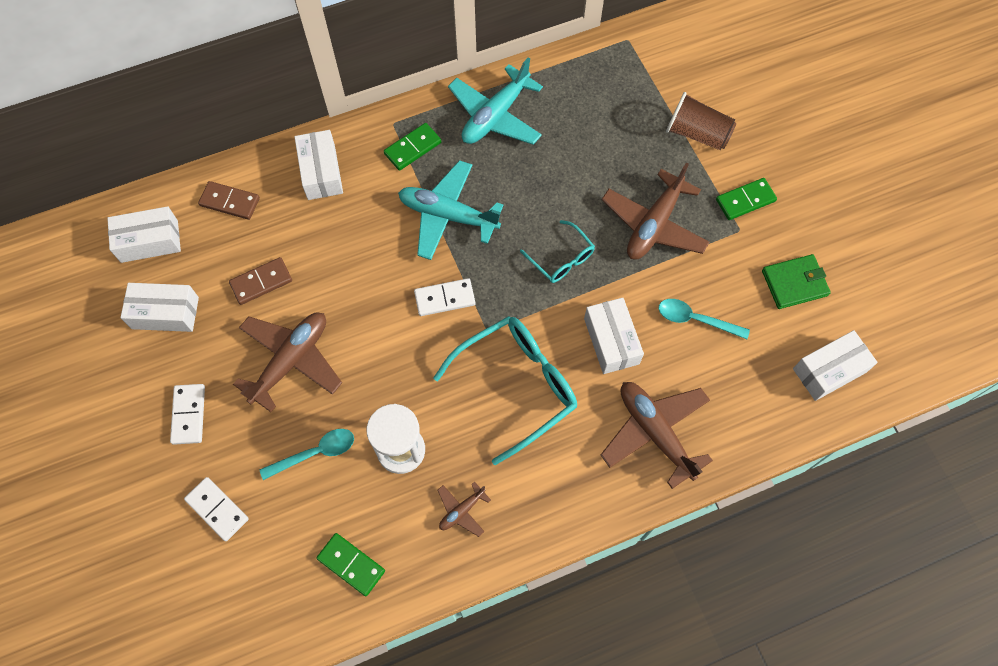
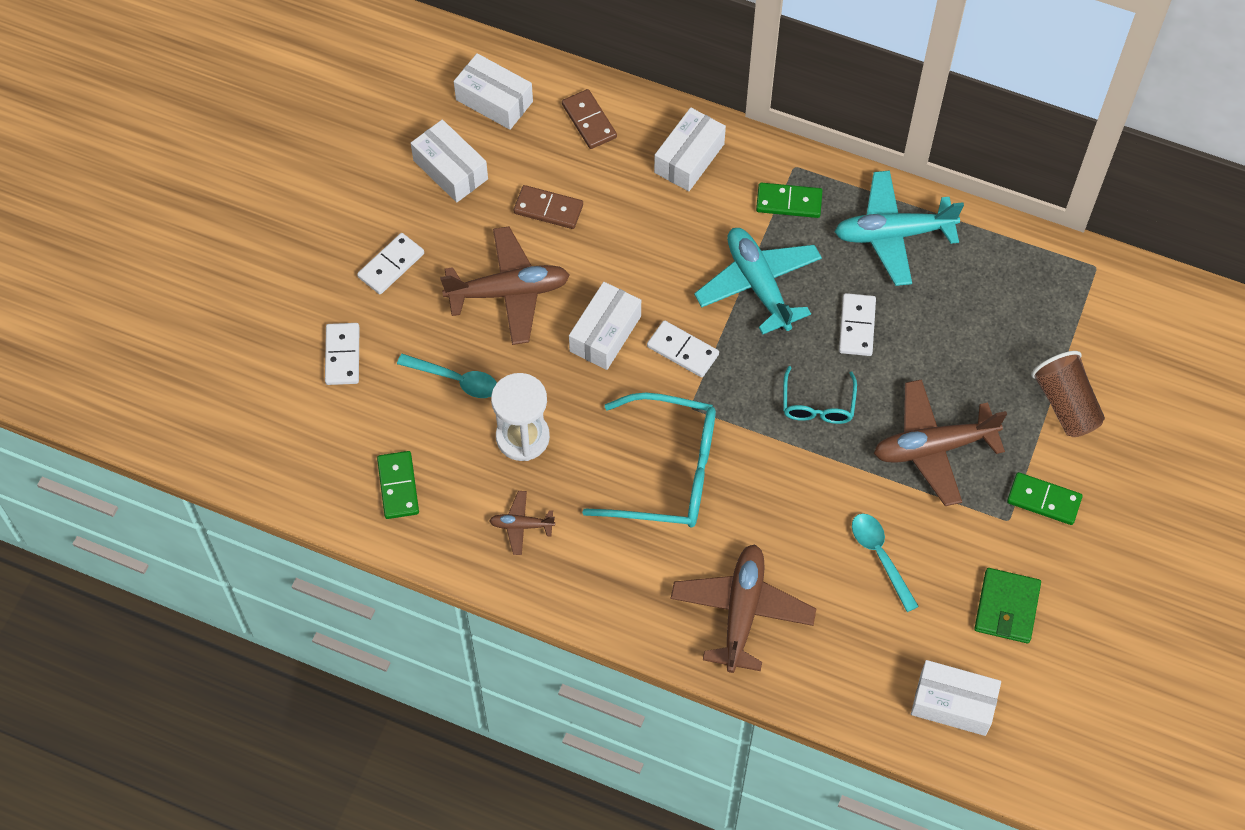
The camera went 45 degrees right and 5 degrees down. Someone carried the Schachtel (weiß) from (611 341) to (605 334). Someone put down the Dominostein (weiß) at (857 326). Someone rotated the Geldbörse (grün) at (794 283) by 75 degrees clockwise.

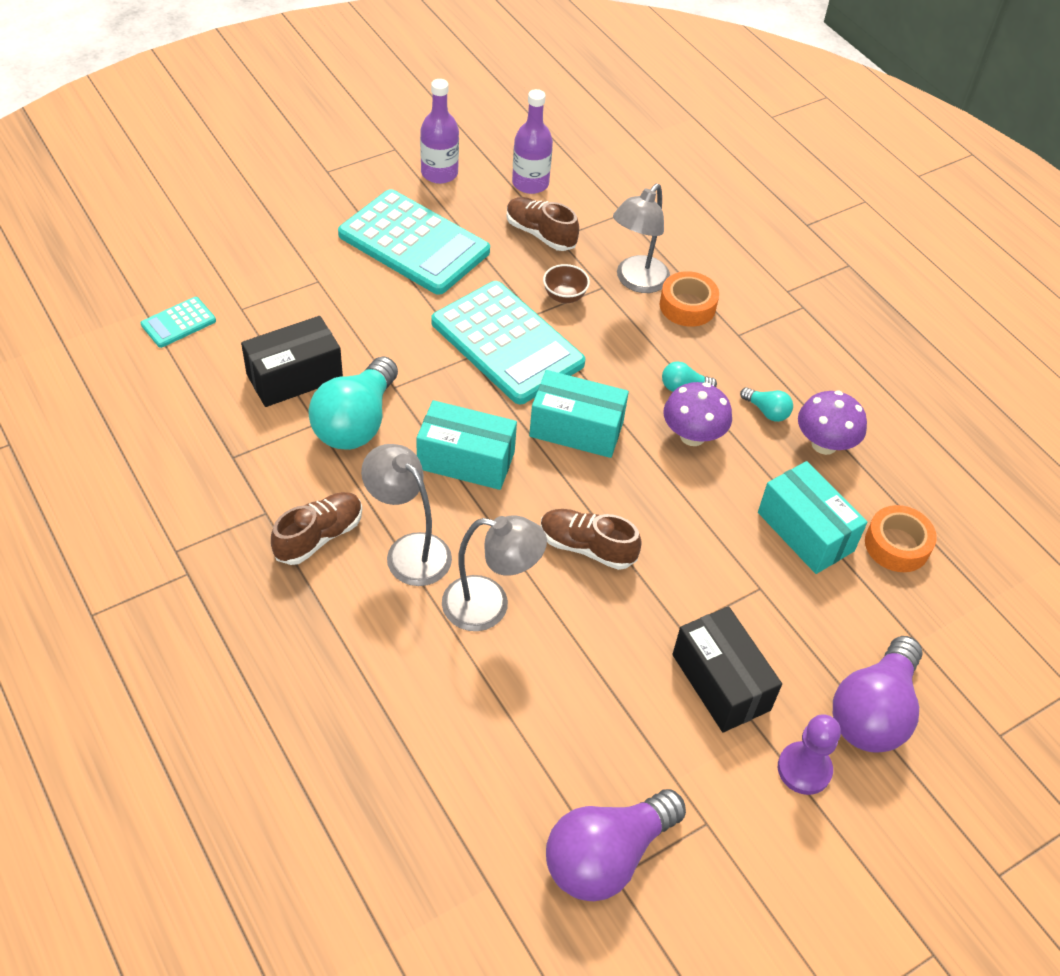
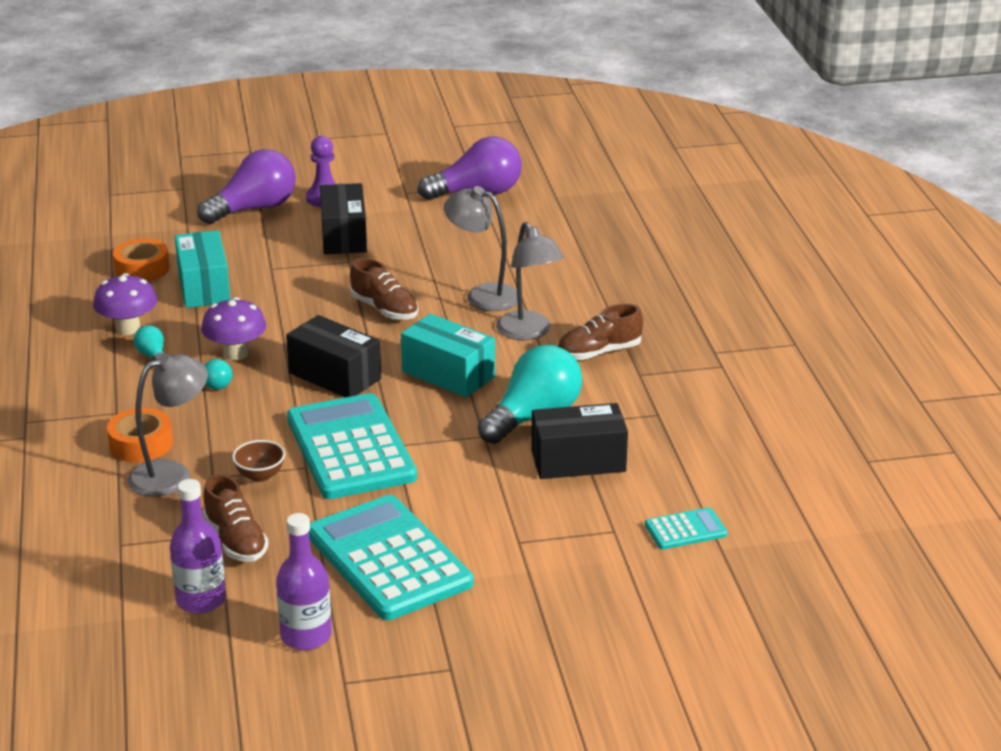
The camera went 155 degrees left and 20 degrees down. Someone repainted the Schachtel (türkis) at (576 429), which became the Schachtel (schwarz) at (335 376).

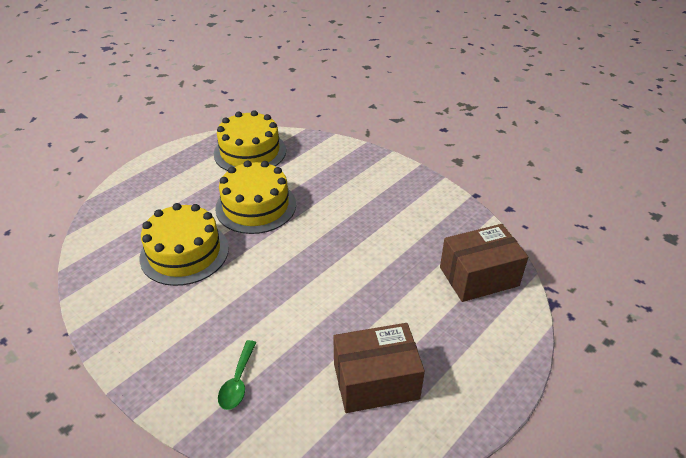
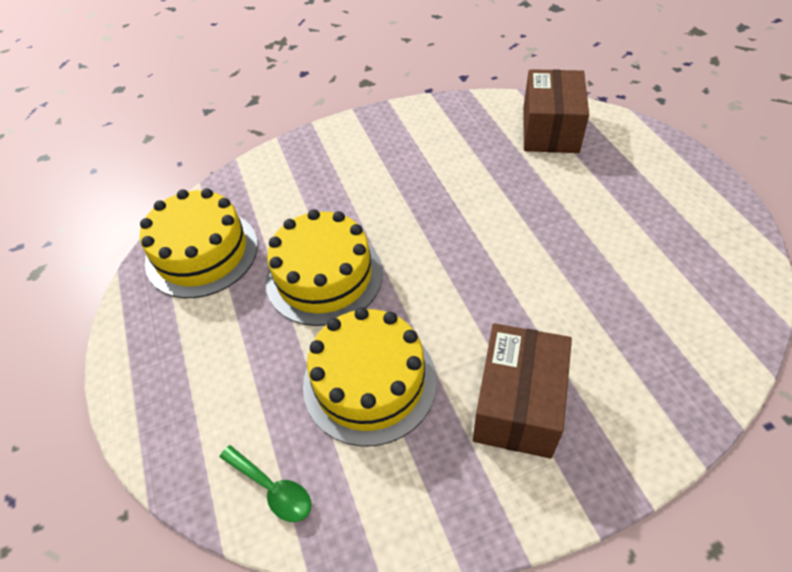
The camera went 60 degrees left and 10 degrees up. Someone carried the Löffel (grün) from (238 382) to (272 489). Someone carried the Schachtel (braun) from (376 381) to (517 404).

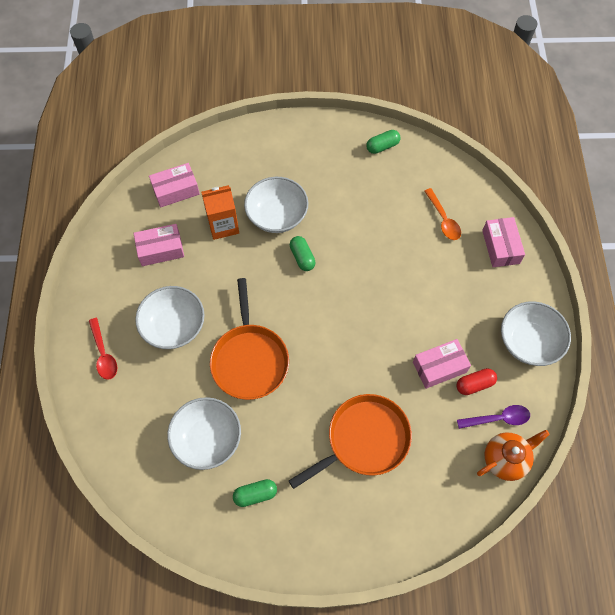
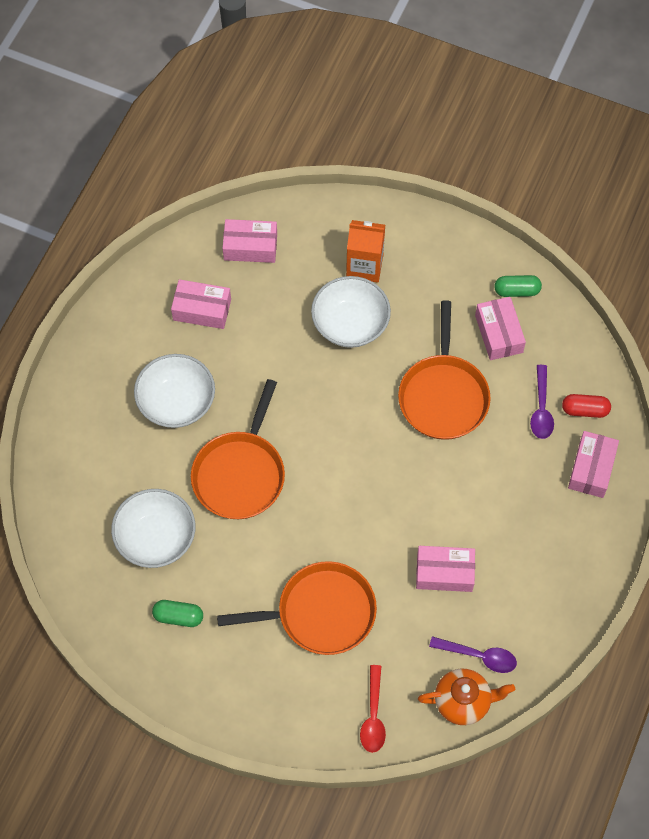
The camera went 25 degrees right and 0 degrees up. Someone carried the Getränkekarton (orange) from (223 225) to (364 266). Someone carried the Löffel (rot) from (103 354) to (373 715). Someone put down the Pfanne (orange) at (443 396). Someone put down the Schachtel (rosa) at (499 334). Someone repainted the Löffel (orange) at (443 219), which became the Löffel (lila) at (541 408). Someone carried the Kapsel (rot) from (474 384) to (585 410). Someone took away the Kapsel (grün) at (302 257). Someone took away the Schüssel (weiß) at (529 342).

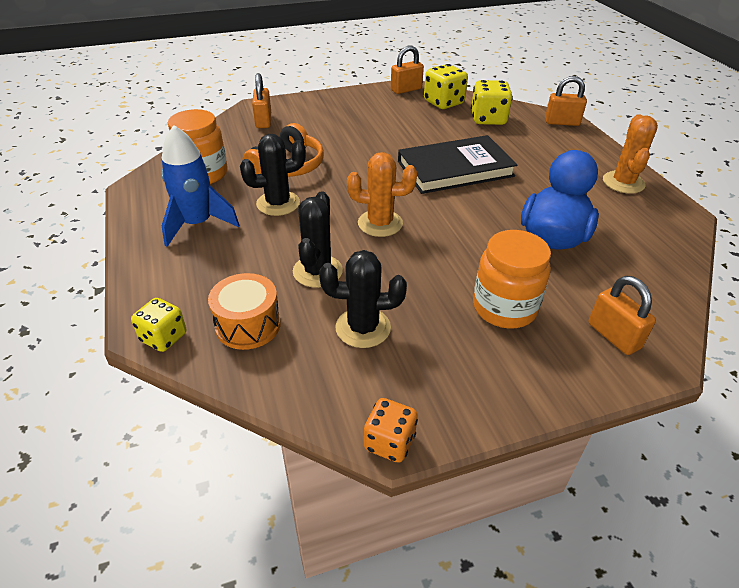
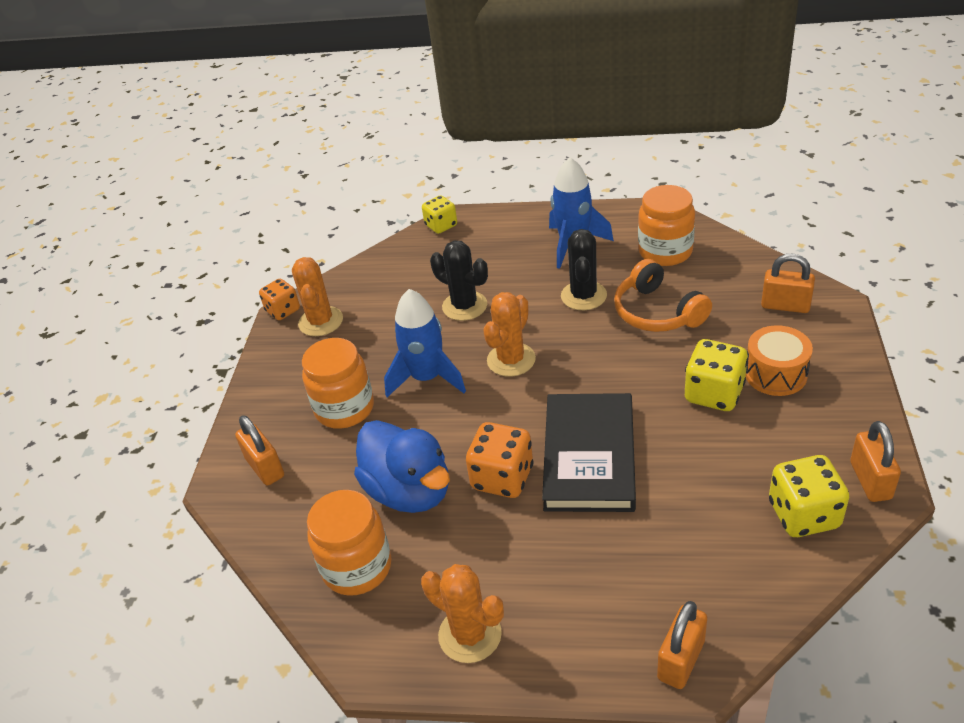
The camera went 120 degrees right and 0 degrees up. Someone rotated the Vorhängeschloss (orange) at (613 336) by 60 degrees clockwise. Someone put down the Kaktus (orange) at (321 321). Someone put down the Einmachglas (orange) at (357 567). Someone put down the Rakete (blau) at (427 378). Someone put down the Spielwürfel (orange) at (502 478). Someone carried the Spielwürfel (gelb) from (488 119) to (714 393). Someone carried the Trommel (orange) from (248 325) to (775 374). Someone took away the Kaktus (schwarz) at (363 328).

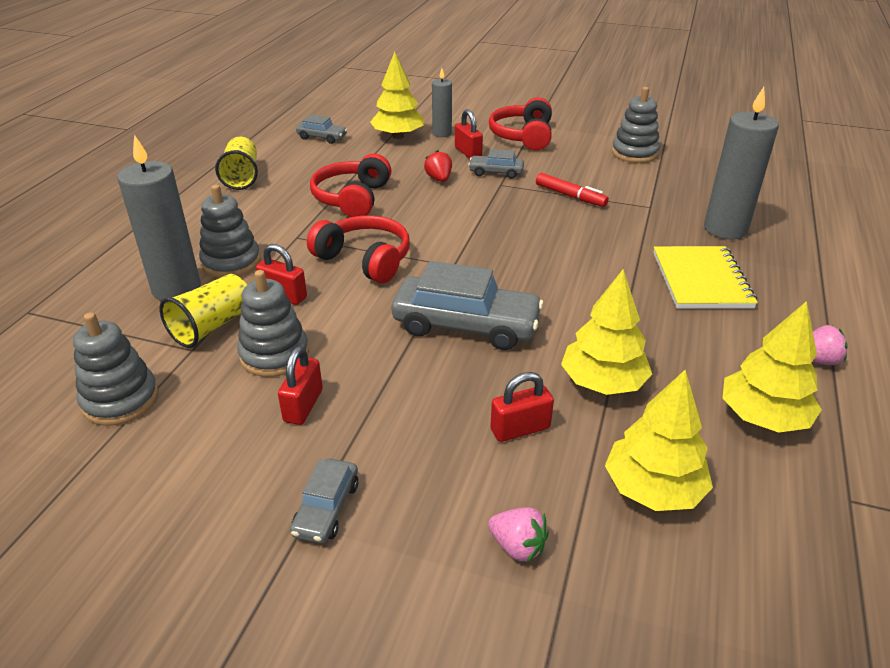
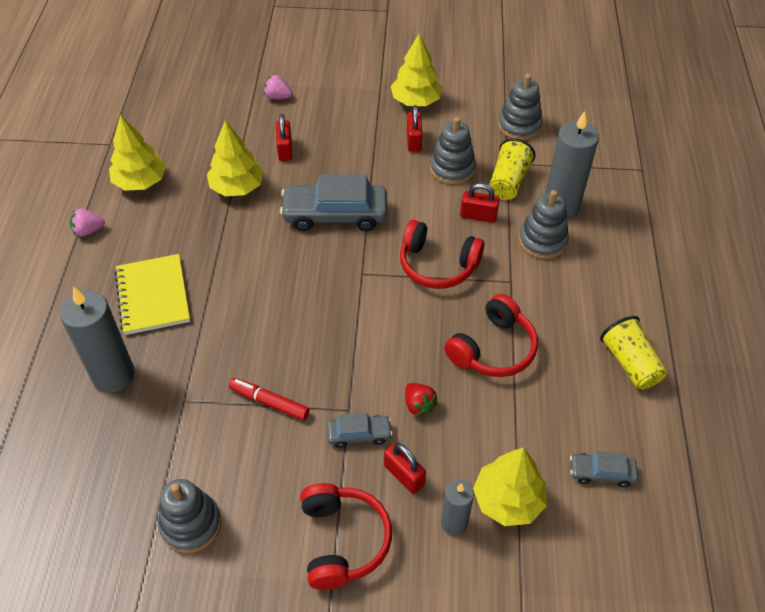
The camera went 165 degrees right and 15 degrees up. Someone rotated the Vorhängeschloss (rot) at (520 429) by 60 degrees counterclockwise. Someone carried the Baum (gelb) from (653 489) to (416 101). Someone rotated the Kopfhörer (rot) at (352 198) by 45 degrees clockwise. Someone took away the Auto (grau) at (326 508).

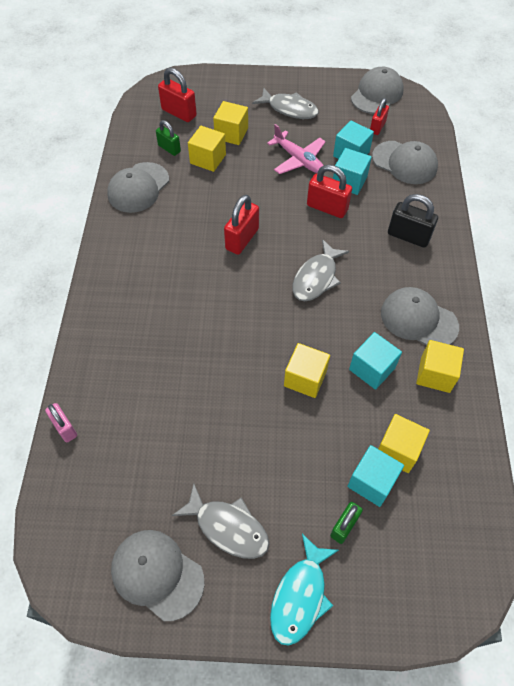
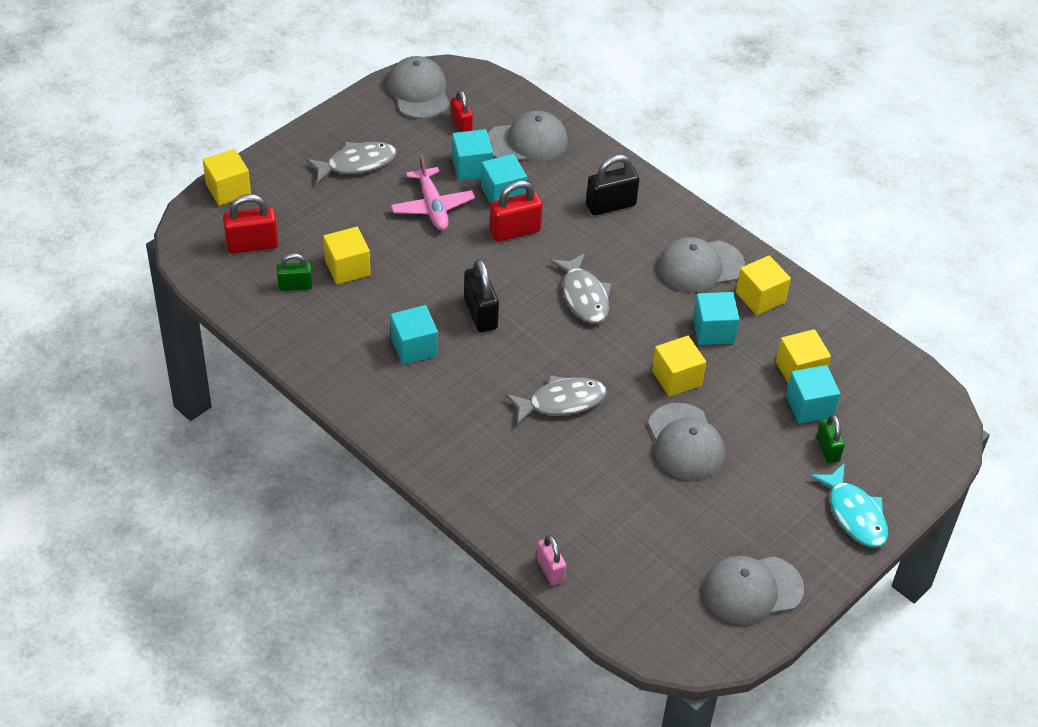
The camera went 50 degrees left and 10 degrees down. Someone carried the Kubus (gelb) from (231 134) to (228 189). Someone put down the Kubus (türkis) at (414 347). Someone rotated the Flugzeug (rosa) at (298 160) by 75 degrees clockwise. Someone repainted the Vorhängeschloss (rot) at (242 239), which became the Vorhängeschloss (schwarz) at (480 314). Someone carried the Fisch (grau) from (228 527) to (561 402). Someone rotated the Vorhängeschloss (rosa) at (65 428) by 60 degrees clockwise. Someone carried the Kappe (grau) from (138 188) to (685 442).

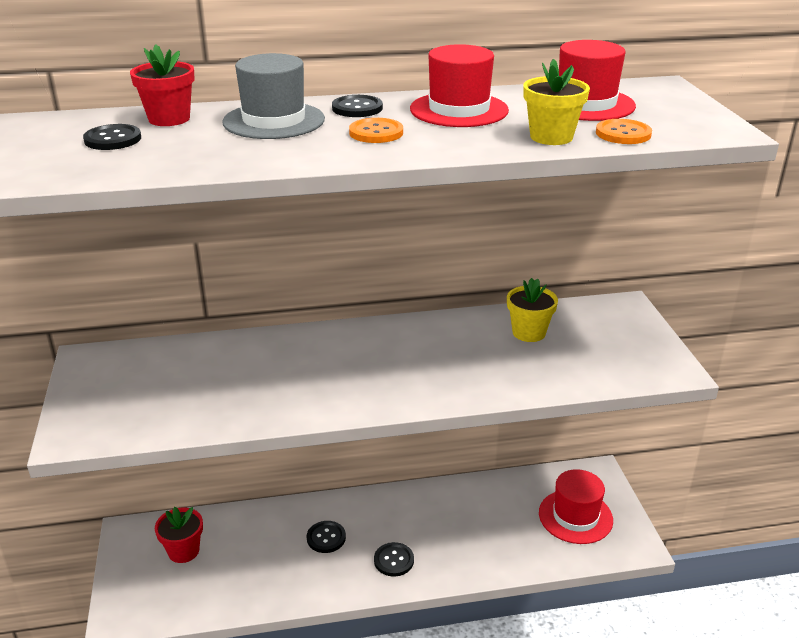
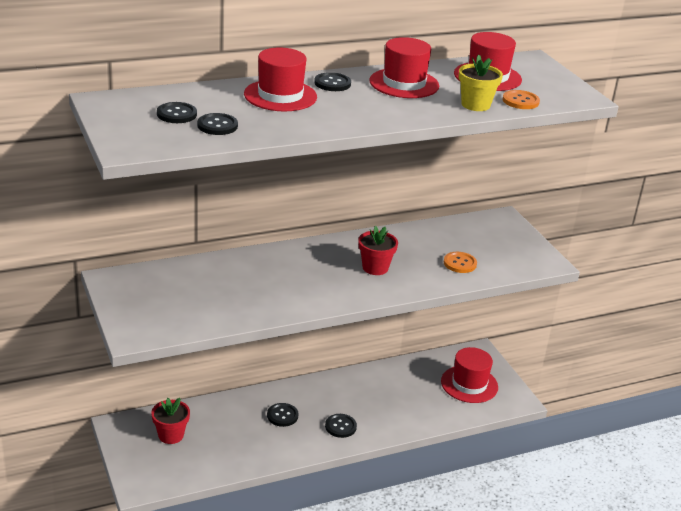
The camera went 15 degrees left and 0 degrees up. Someone put down the Knopf (schwarz) at (217 126). Someone repainted the Hut (grau) at (274 121), which became the Hut (rot) at (280 95). Someone carried the Blumentopf (rot) from (169 119) to (375 268). Someone carried the Knopf (orange) from (376 133) to (460 263). Someone took away the Blumentopf (gelb) at (529 332).

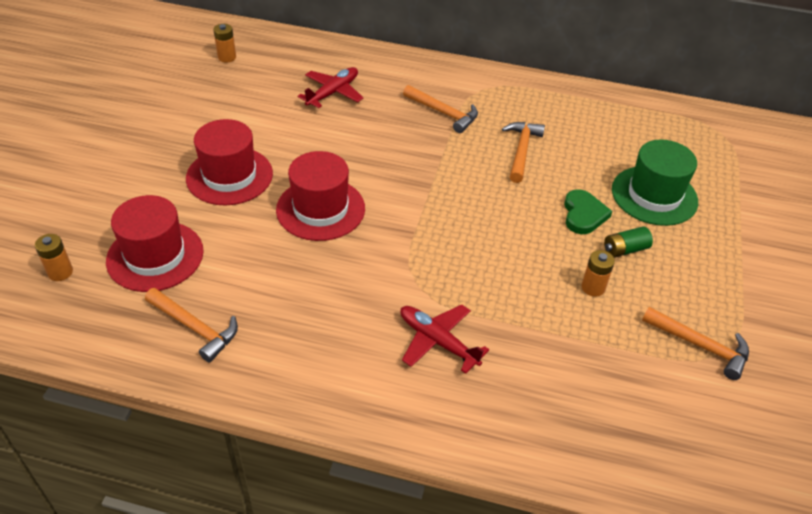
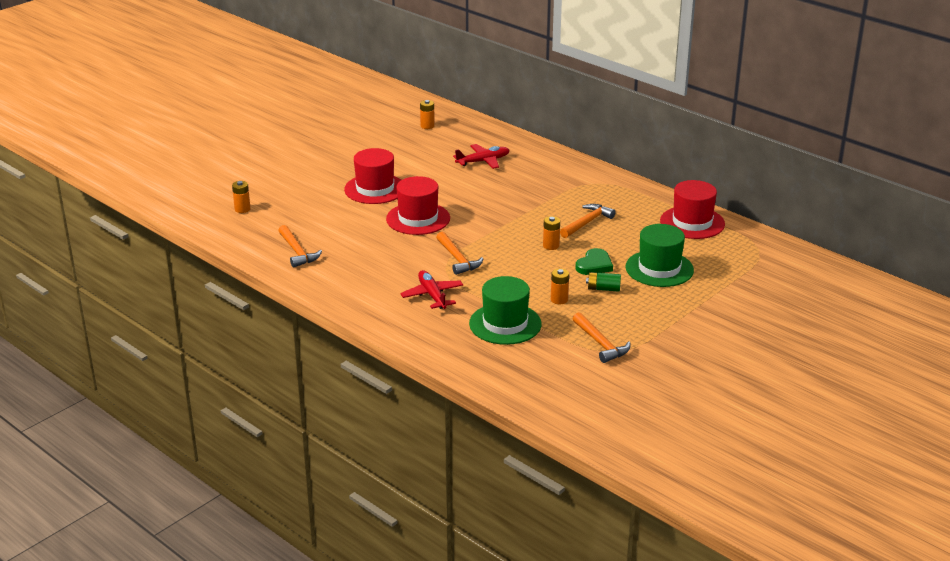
The camera went 30 degrees right and 15 degrees down. Someone carried the Hammer (orange) from (443 113) to (457 259). Someone put down the Hut (grün) at (505 324). Someone put down the Batterie (orange) at (551 246). Someone carried the Hut (rot) from (155 256) to (692 222).

